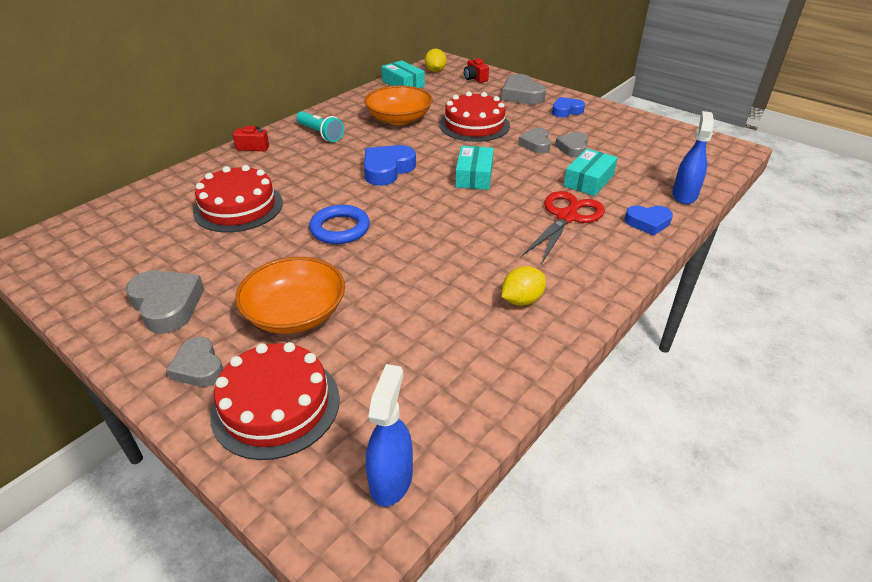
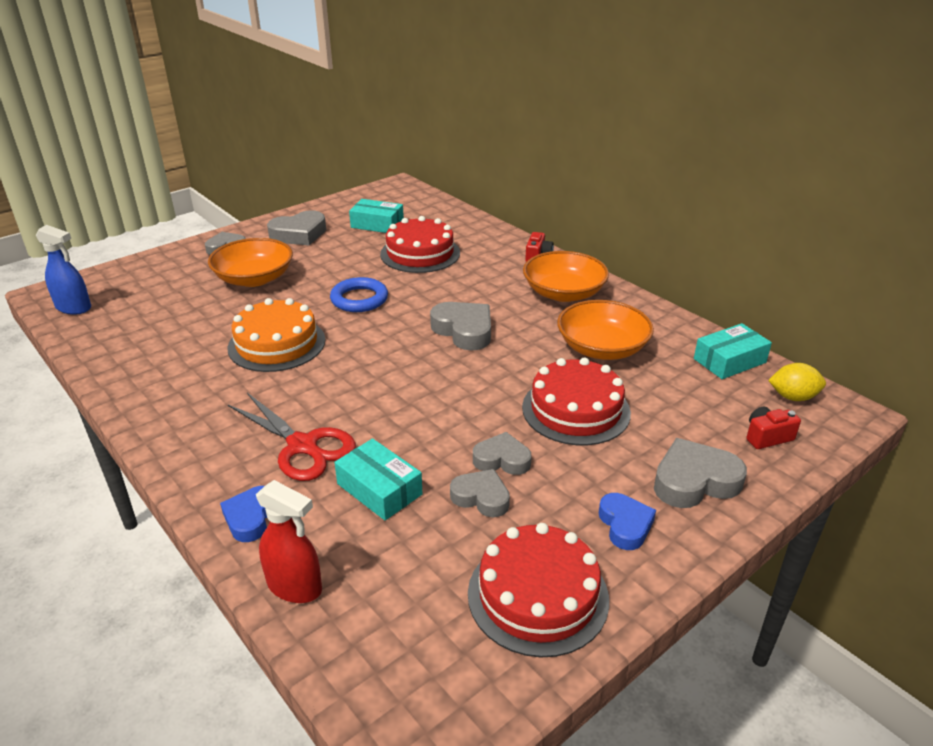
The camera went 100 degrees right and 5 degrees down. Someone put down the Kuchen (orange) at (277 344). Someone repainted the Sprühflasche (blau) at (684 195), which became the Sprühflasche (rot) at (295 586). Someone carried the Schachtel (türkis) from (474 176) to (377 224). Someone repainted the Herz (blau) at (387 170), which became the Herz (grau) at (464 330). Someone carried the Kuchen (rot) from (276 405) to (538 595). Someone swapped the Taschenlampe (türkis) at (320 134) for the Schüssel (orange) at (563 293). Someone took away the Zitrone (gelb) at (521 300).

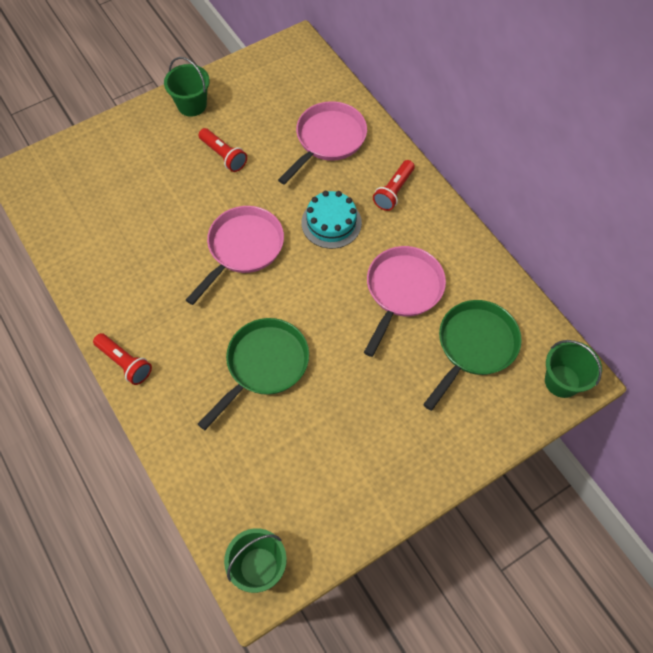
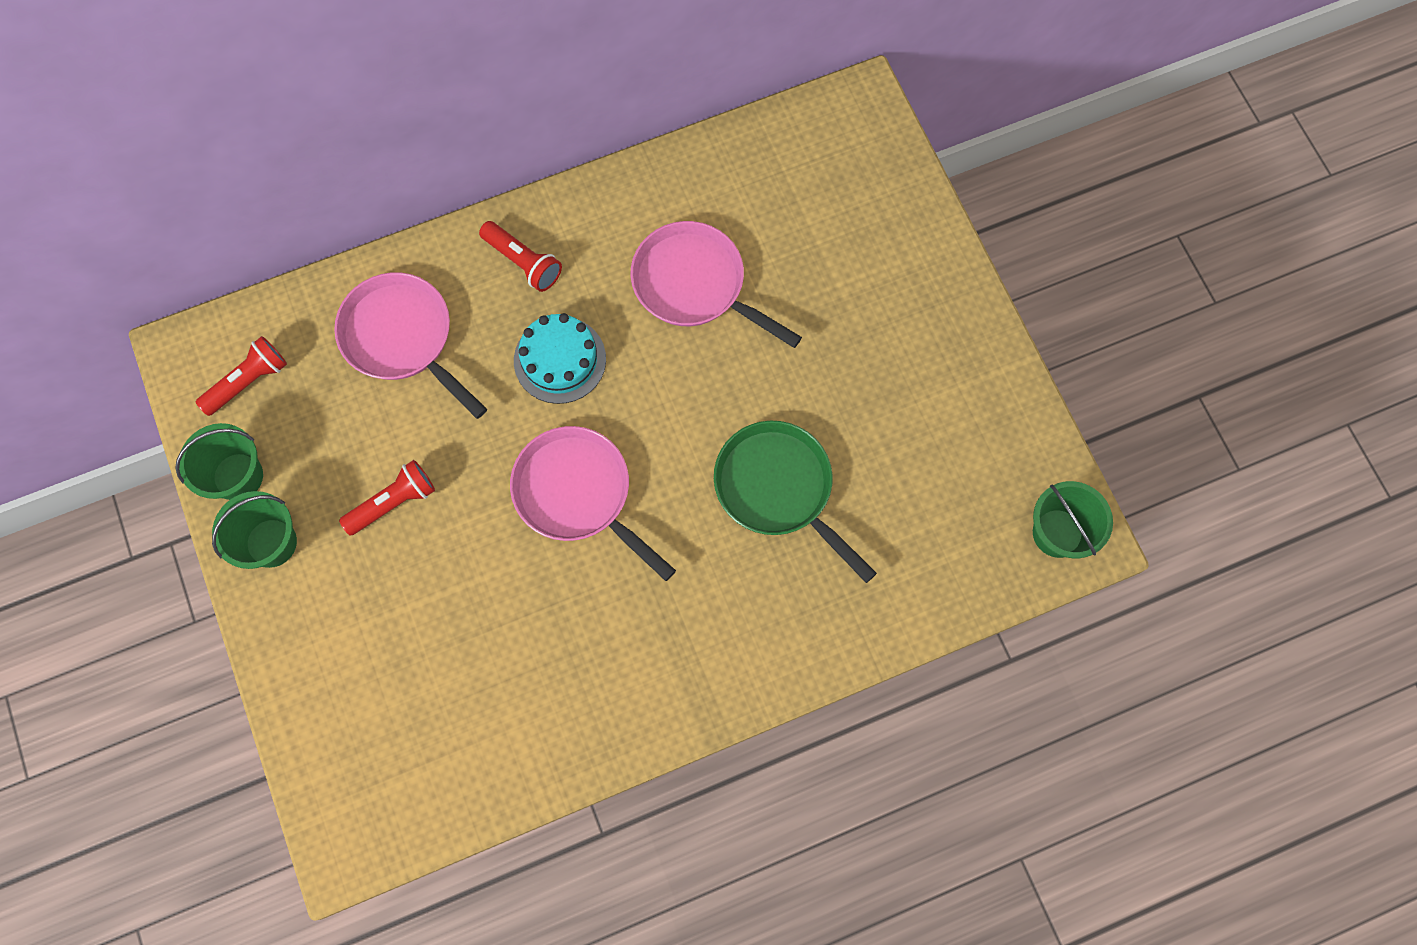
The camera went 80 degrees left and 10 degrees up. Someone carried the Eimer (grün) from (562 381) to (238 476). Someone carried the Taschenlampe (rot) from (125 363) to (248 381). Someone took away the Pfanne (grün) at (474 346).

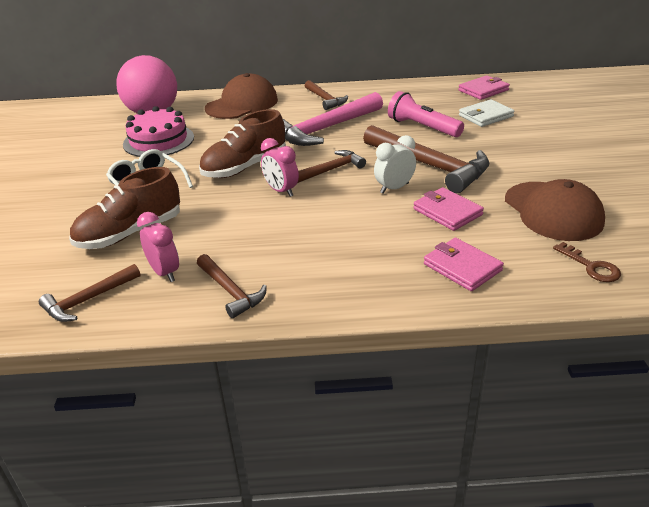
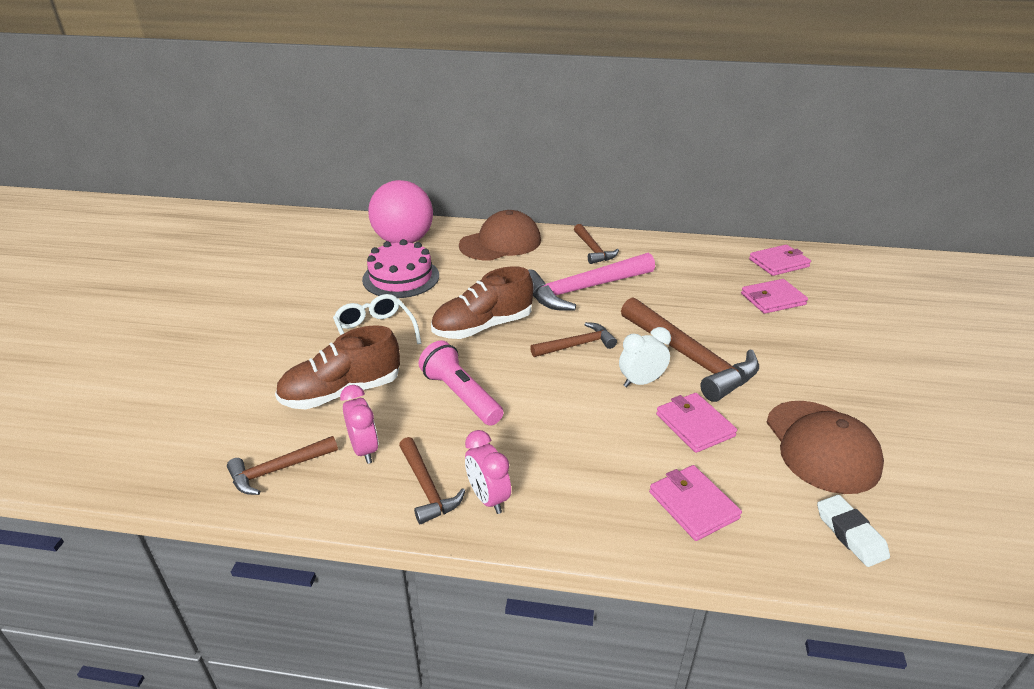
The camera went 10 degrees right and 0 degrees up. Someone carried the Taschenlampe (rosa) from (422 127) to (461 396). Someone carried the Wecker (rosa) from (281 191) to (488 498). Someone repainted the Geldbörse (weiß) at (485 116), which became the Geldbörse (rosa) at (773 299). Someone swapped the Schlüssel (braun) at (591 266) for the Radiergummi (weiß) at (850 534).

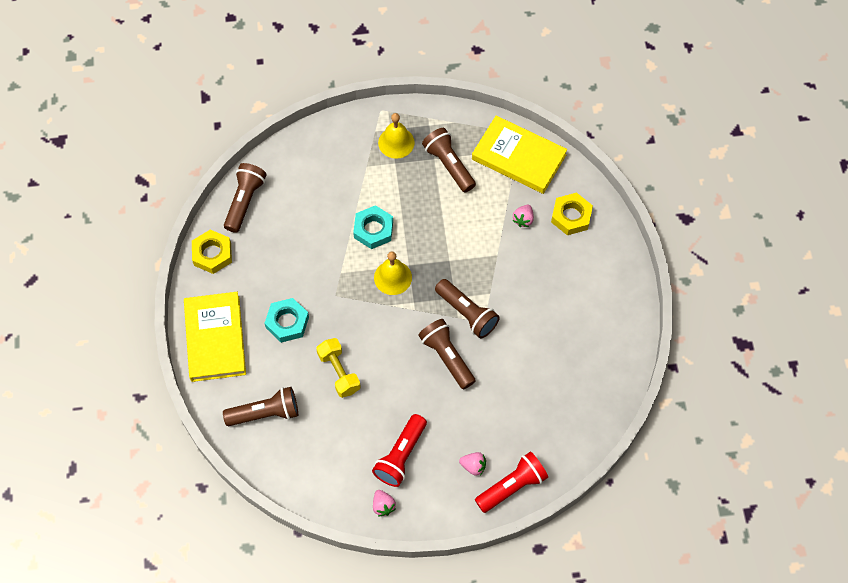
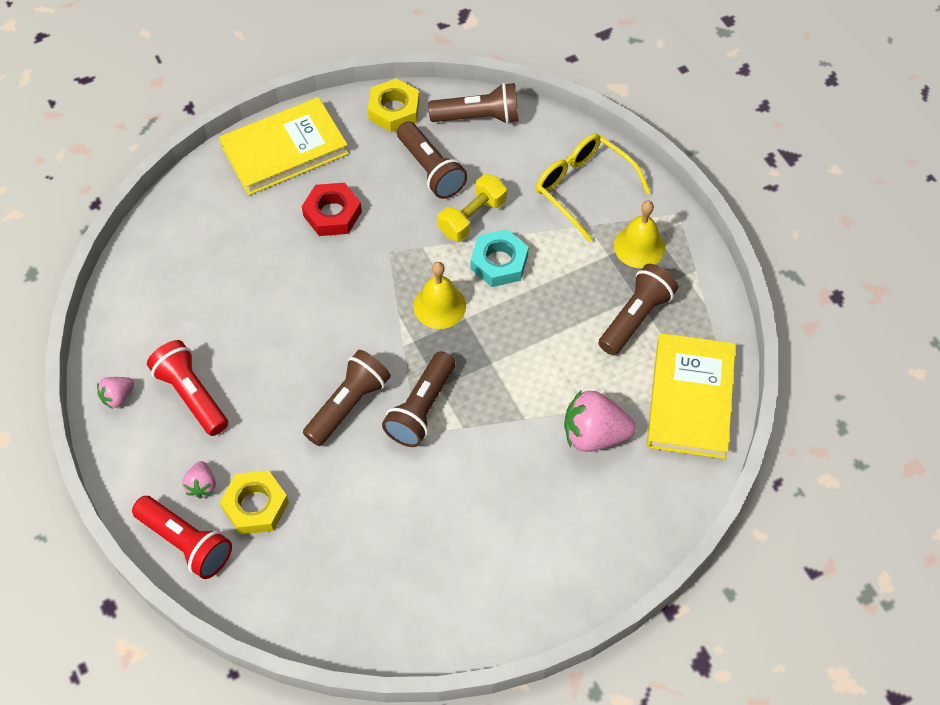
The camera went 70 degrees right and 5 degrees down. Someone rotated the Taschenlampe (rot) at (401 455) by 45 degrees clockwise. Someone carried the Sechskantmutter (gelb) from (571 216) to (255 505). Someone repainted the Sechskantmutter (türkis) at (287 322), which became the Sechskantmutter (rot) at (332 214). Someone carried the Taschenlampe (braun) from (265 413) to (431 170). Someone carried the Hantel (gelb) from (339 372) to (472 217). Someone put down the Brille (gelb) at (583 188). Someone scaled the Erdbeere (rosa) at (523 219) by 1.89.

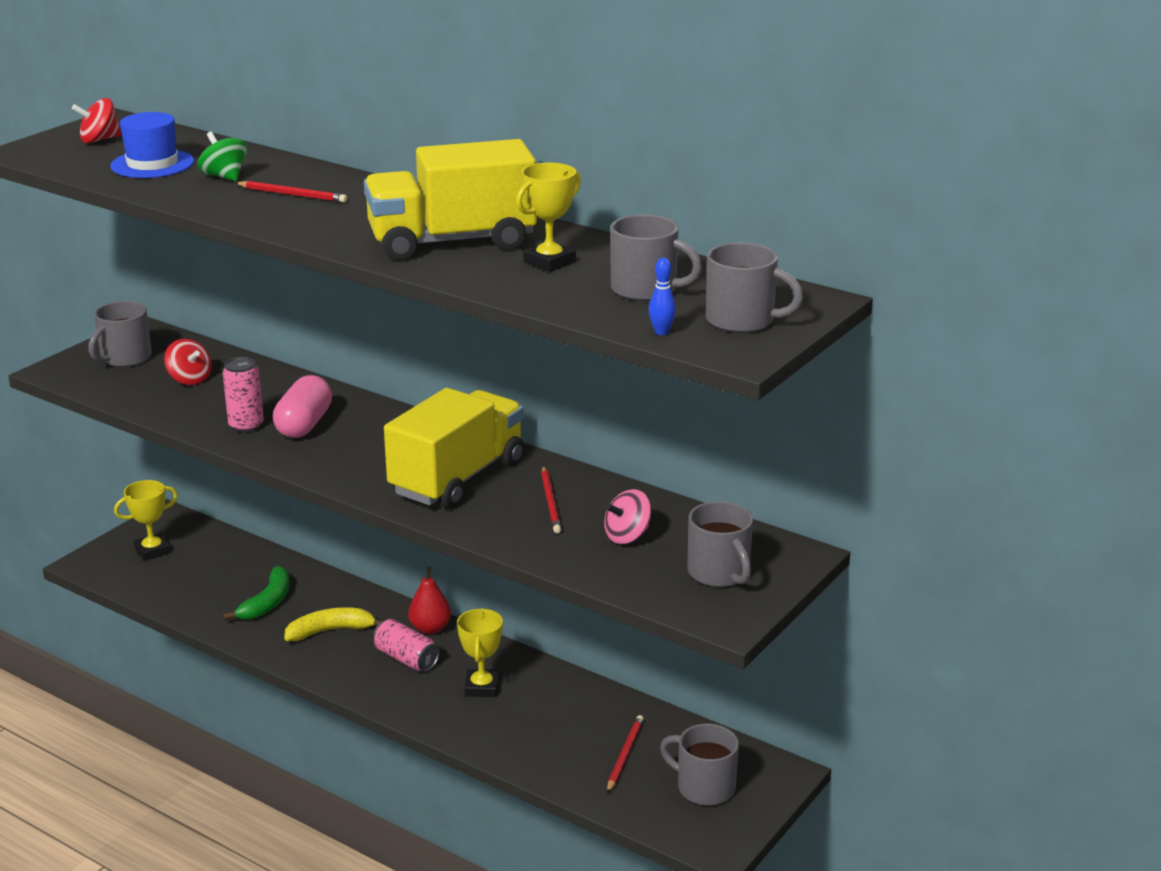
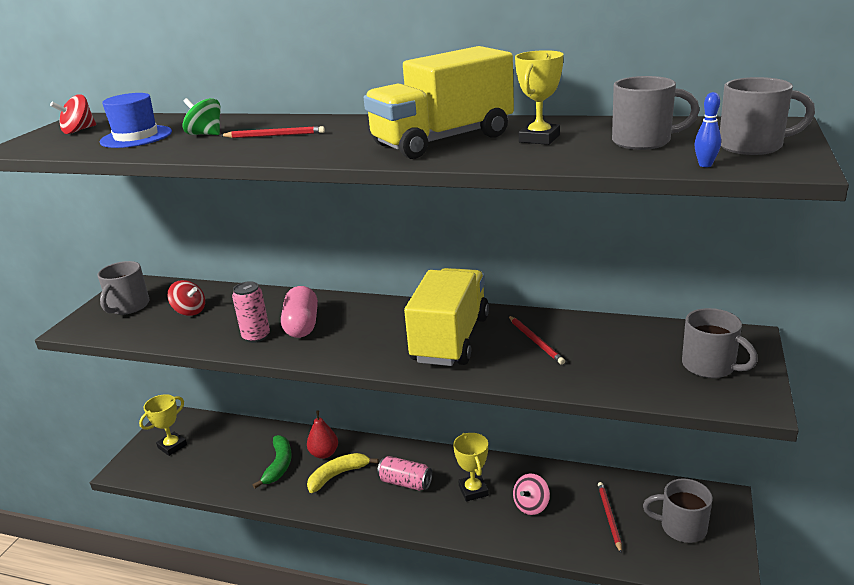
The camera went 15 degrees left and 0 degrees up. Someone carried the Birne (rot) from (430 628) to (324 453). Someone carried the Kreisel (rosa) from (627 536) to (531 505).

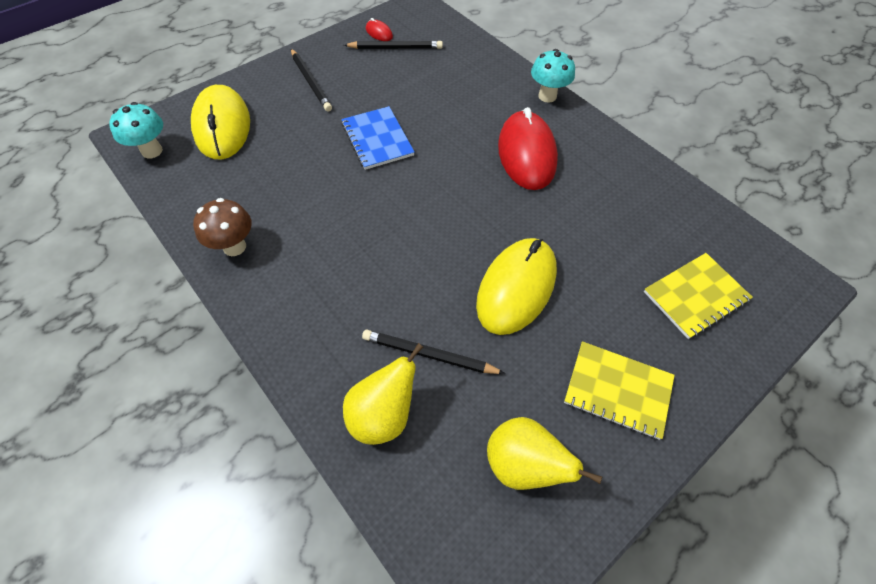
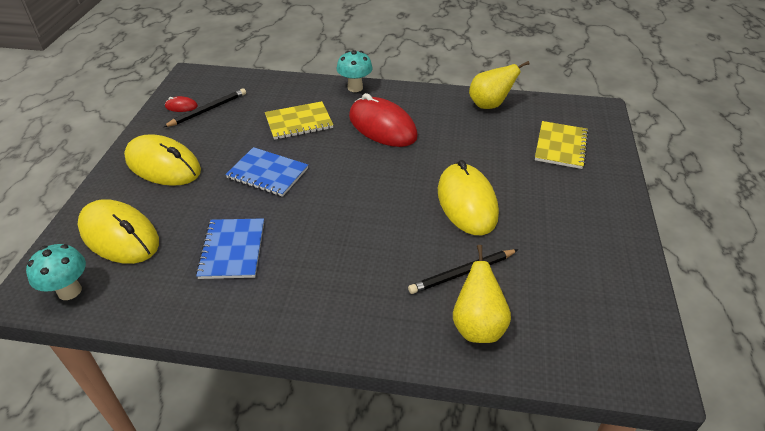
The camera went 40 degrees left and 15 degrees down. Someone swapped the Bleistift (schwarz) at (310 82) for the Computermaus (gelb) at (163 165). Someone put down the Notizbuch (blau) at (232 250). Someone carried the Notizbuch (gelb) from (617 390) to (299 122). Someone carried the Birne (gelb) from (522 464) to (489 105). Someone took away the Pilz (braun) at (234 247).

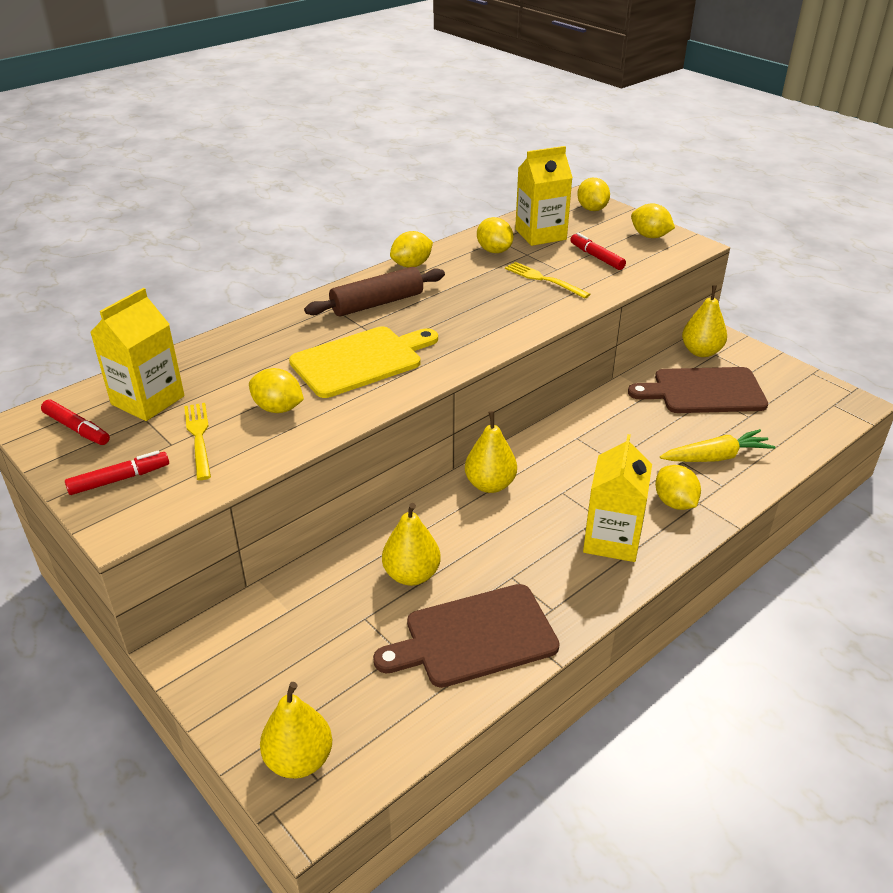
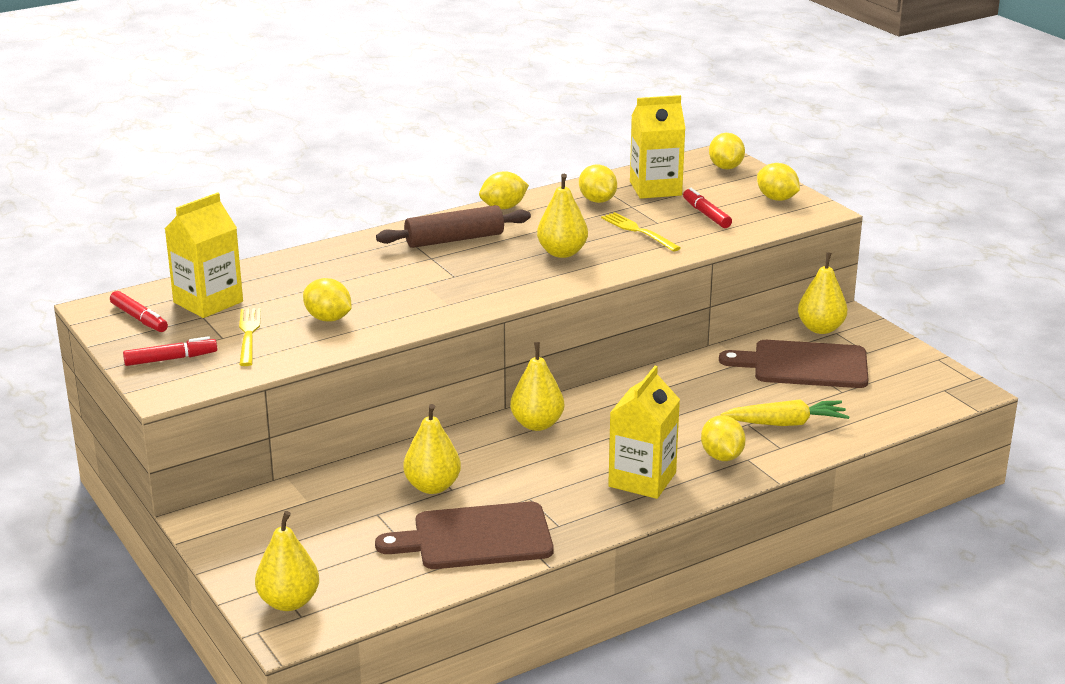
The camera went 10 degrees right and 10 degrees down. Someone put down the Birne (gelb) at (562 253). Someone took away the Schneidebrett (gelb) at (361 360).

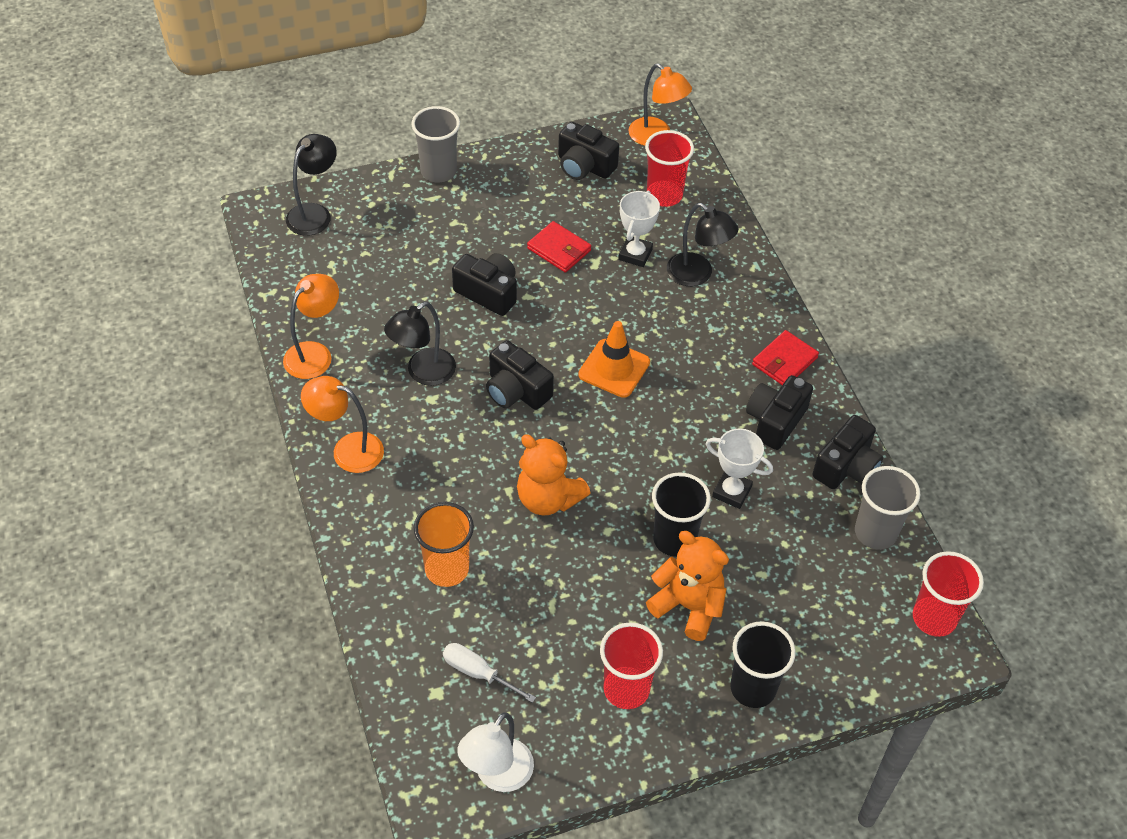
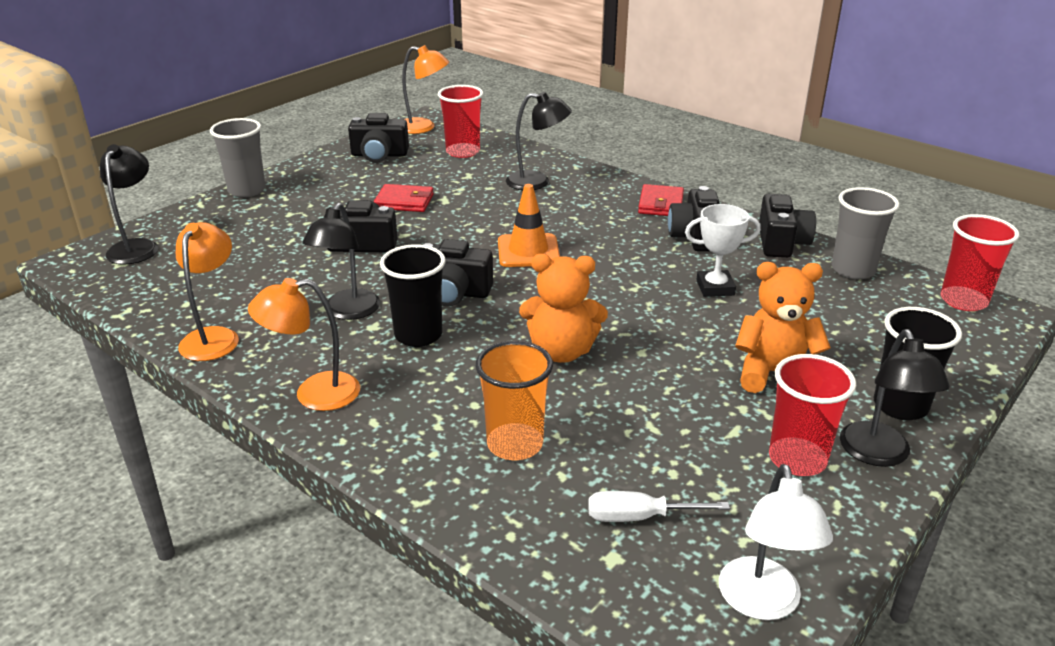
The camera went 30 degrees left and 20 degrees down. Someone carried the Becher (schwarz) from (674 539) to (418 335). Someone put down the Lampe (schwarz) at (879 455). Someone took away the Pokal (weiß) at (635 254).

